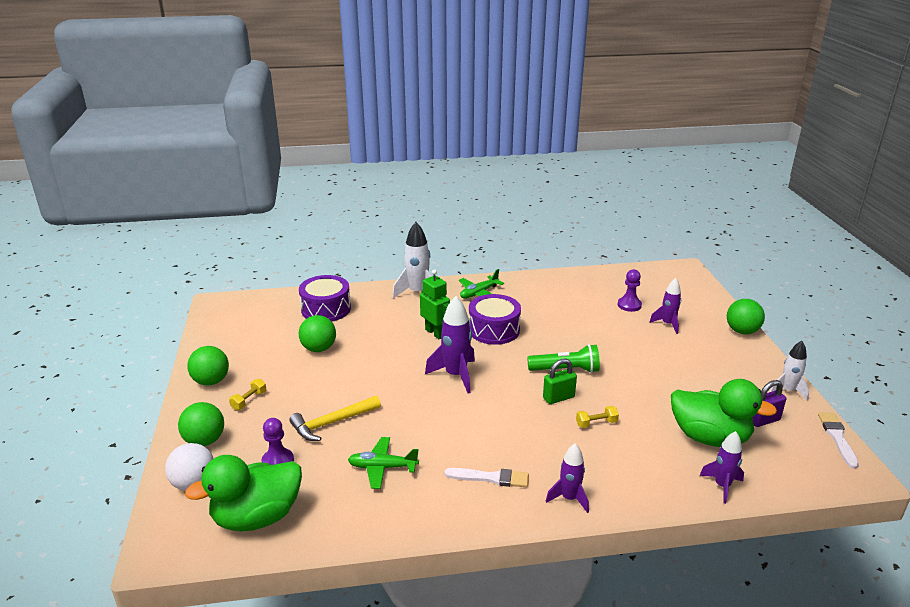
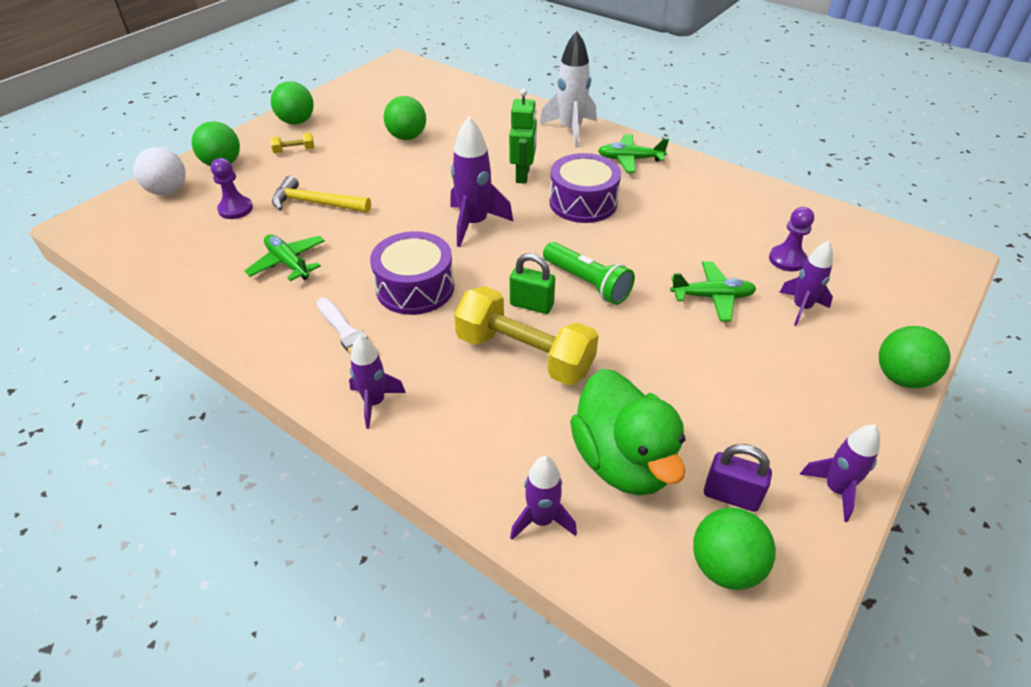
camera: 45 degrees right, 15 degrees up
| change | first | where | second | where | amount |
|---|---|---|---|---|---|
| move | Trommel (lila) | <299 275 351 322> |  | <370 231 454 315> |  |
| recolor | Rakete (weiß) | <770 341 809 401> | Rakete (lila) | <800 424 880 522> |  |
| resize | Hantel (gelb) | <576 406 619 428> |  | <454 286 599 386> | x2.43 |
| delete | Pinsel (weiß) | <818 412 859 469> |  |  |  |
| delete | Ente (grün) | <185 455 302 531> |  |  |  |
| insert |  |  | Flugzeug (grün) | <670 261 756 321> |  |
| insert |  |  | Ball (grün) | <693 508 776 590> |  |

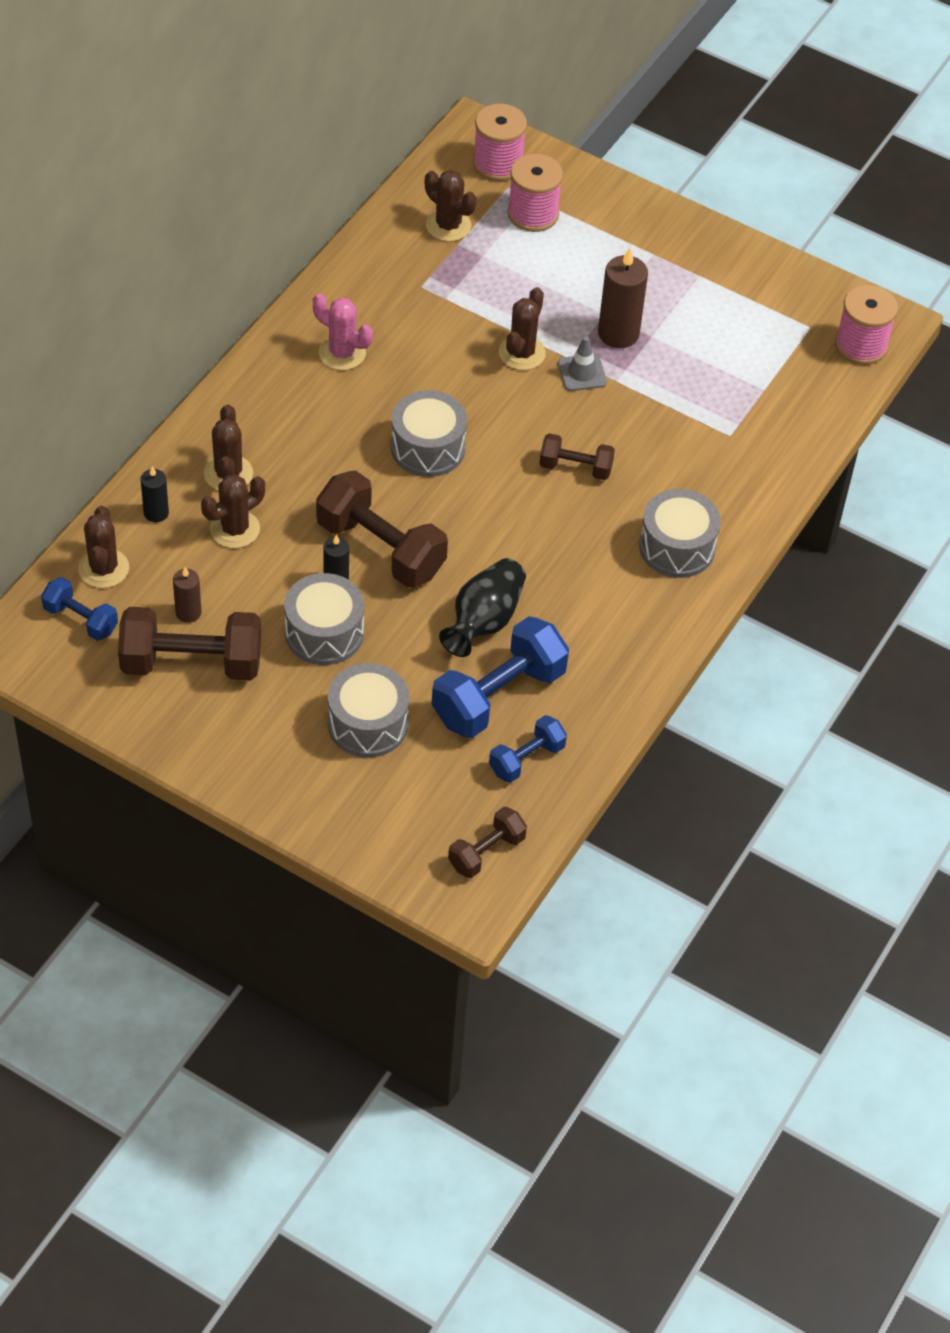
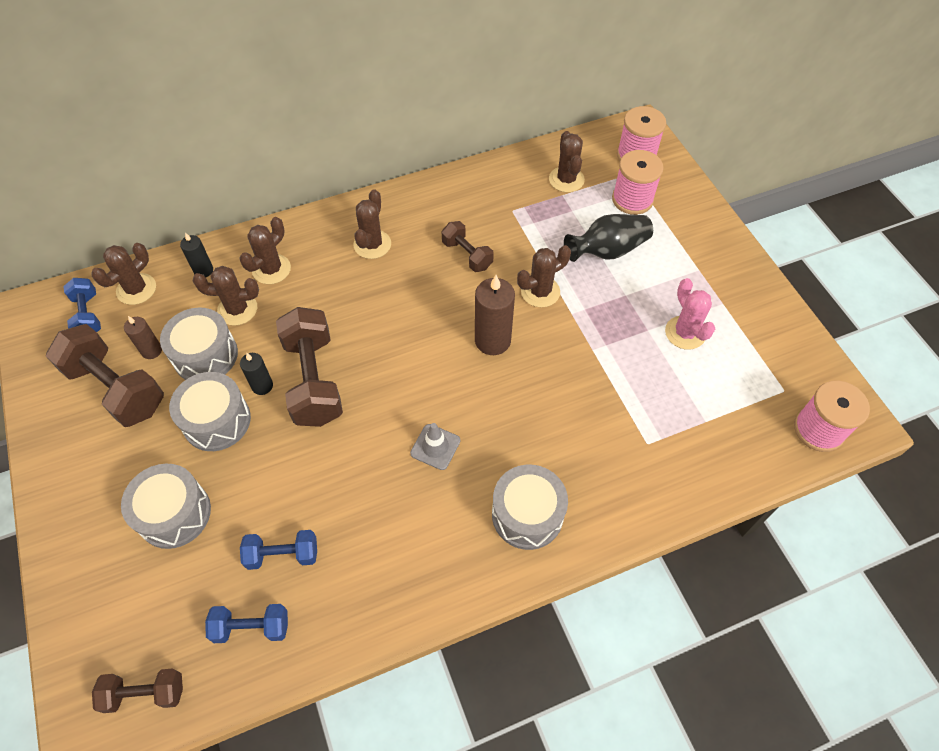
camera: 40 degrees right, 5 degrees up
| change | first | where | second | where | amount |
|---|---|---|---|---|---|
| move | Kerze (braun) | <598 248 648 348> |  | <475 275 515 355> |  |
| move | Kaktus (rosa) | <313 293 373 370> |  | <665 278 715 350> |  |
| move | Leitkegel (grau) | <558 336 607 391> |  | <410 423 461 470> |  |
| move | Trommel (grau) | <391 390 467 477> |  | <160 308 238 380> |  |
| move | Hantel (braun) | <539 433 615 480> |  | <441 221 494 272> |  |
| move | Vase (schwarz) | <439 558 526 657> |  | <564 214 653 262> |  |
| resize | Hantel (blau) | <432 616 569 738> |  | <240 530 317 570> | x0.55 |
| insert |  |  | Kaktus (braun) | <353 189 391 259> |  |

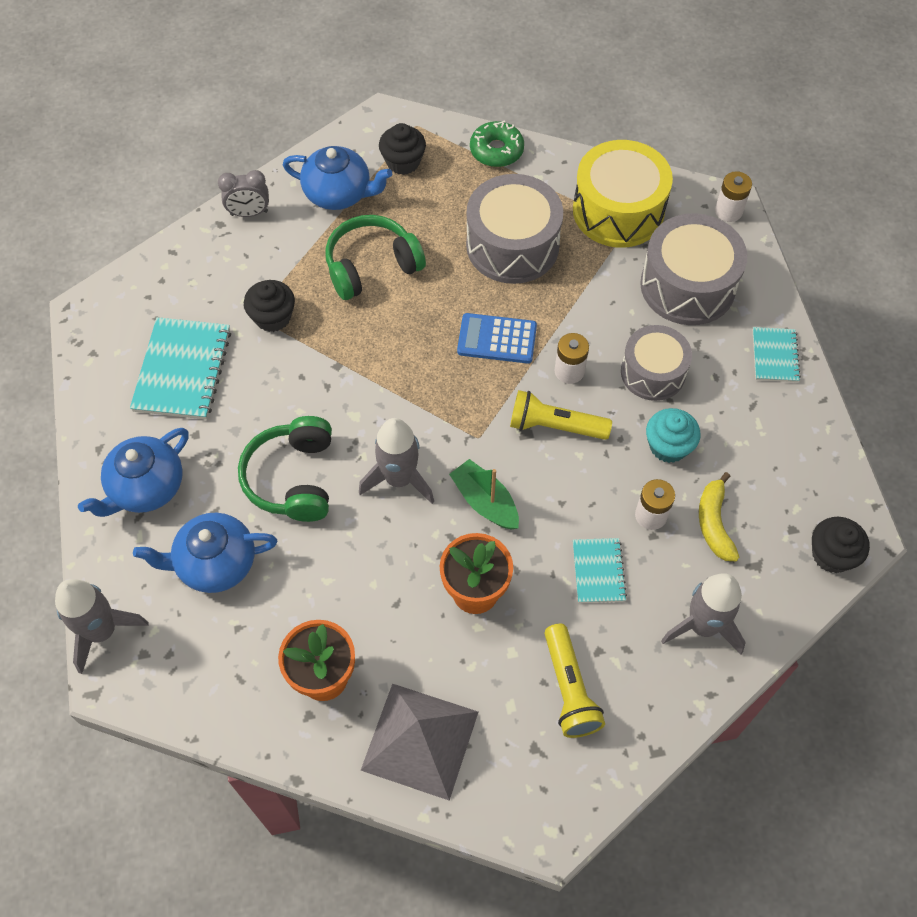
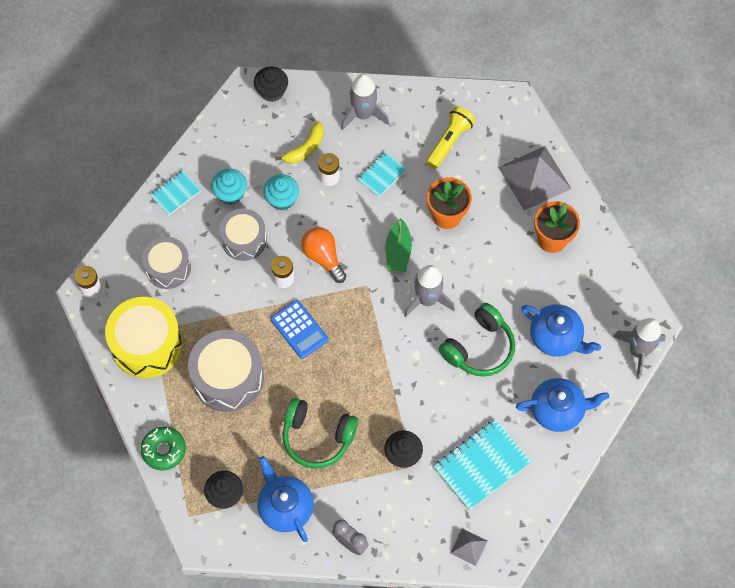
camera: 135 degrees left, 5 degrees up
| change | first | where | second | where | amount |
|---|---|---|---|---|---|
| resize | Trommel (grau) | <640 213 747 325> |  | <142 237 191 289> | x0.66 |
| replace | Taschenlampe (gelb) | <510 390 612 440> | Glühbirne (orange) | <301 227 346 283> |  |
| insert |  |  | Muffin (türkis) | <211 169 247 205> |  |
| insert |  |  | Pyramide (grau) | <450 528 488 566> |  |

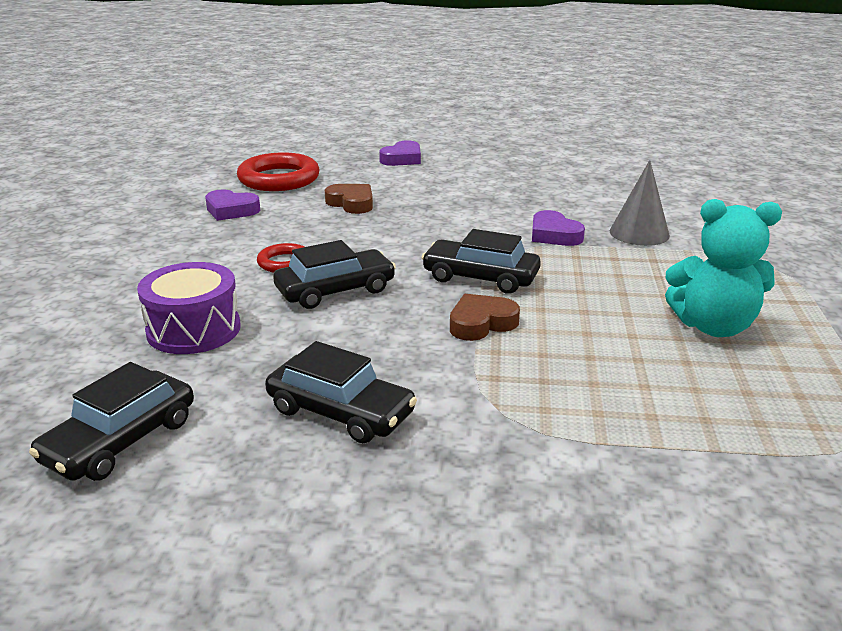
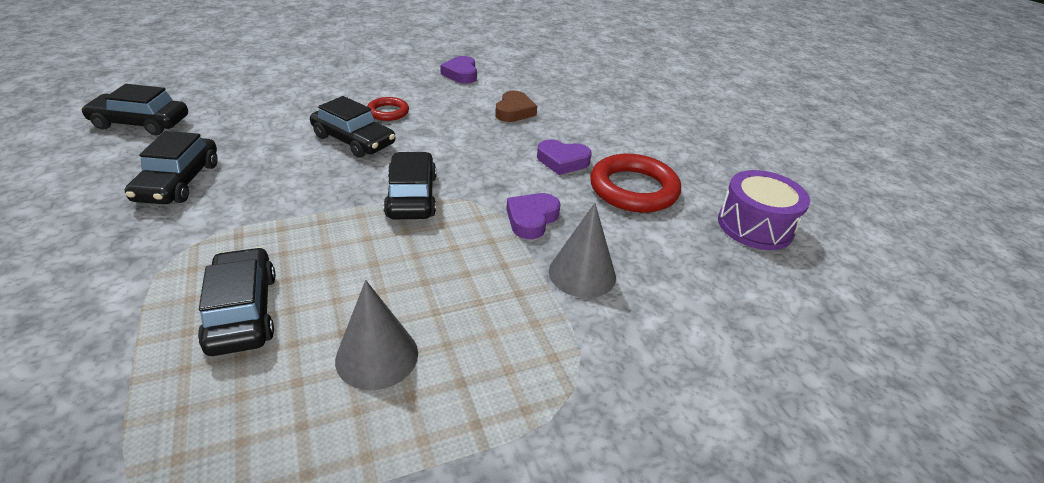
camera: 60 degrees right, 10 degrees up
| change | first | where | second | where | amount |
|---|---|---|---|---|---|
| move | Herz (lila) | <379 140 421 166> |  | <537 139 592 175> |  |
| move | Ring (rot) | <237 152 320 191> |  | <590 154 681 213> |  |
| replace | Teddybär (türkis) | <665 199 782 337> | Kegel (grau) | <335 280 418 390> |  |
| move | Trommel (lila) | <137 262 241 354> |  | <718 170 810 250> |  |
| delete | Herz (braun) | <450 294 520 341> |  |  |  |
| insert |  |  | Auto (schwarz) | <198 247 276 356> |  |

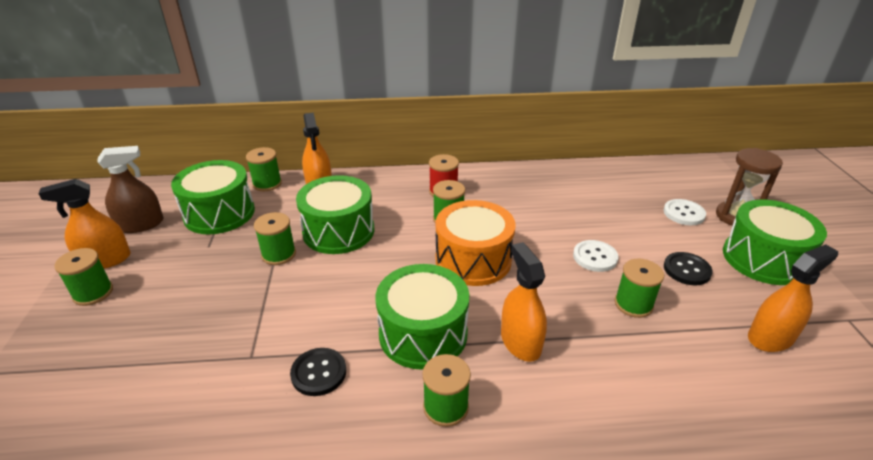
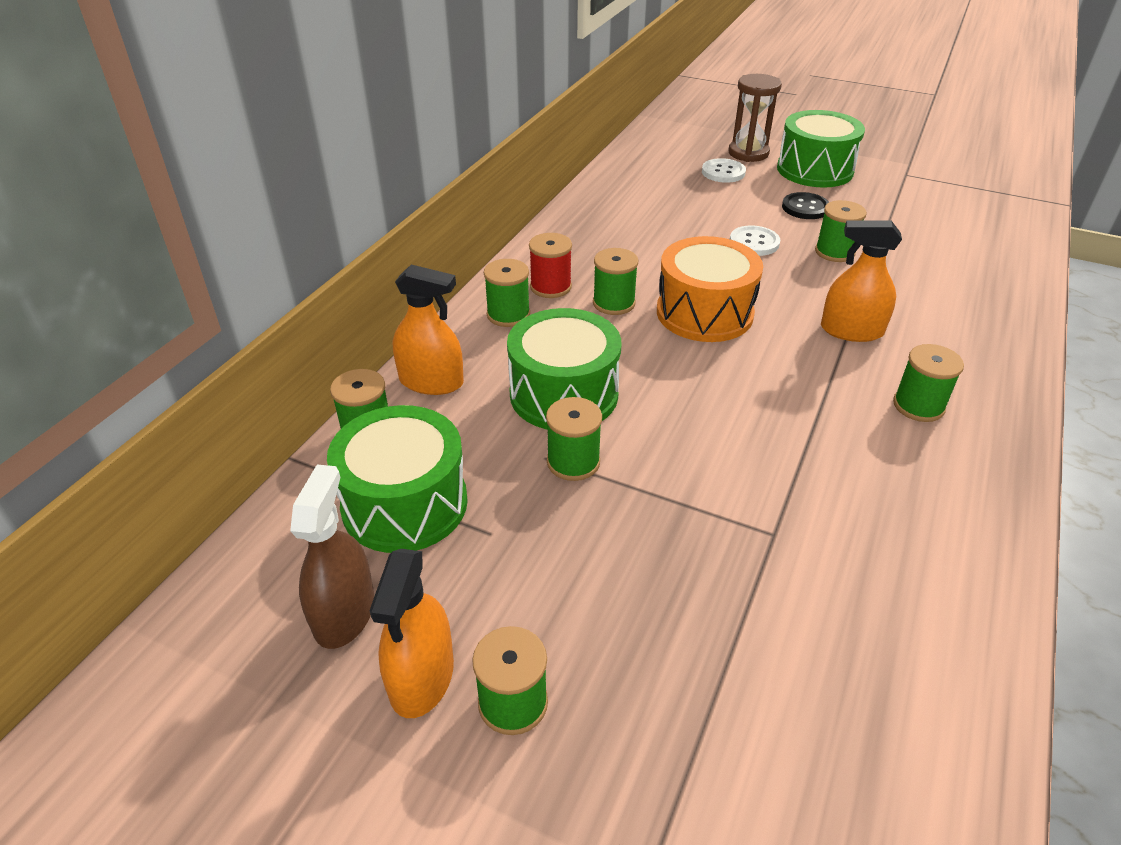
camera: 60 degrees left, 5 degrees up
| change | first | where | second | where | amount |
|---|---|---|---|---|---|
| delete | Sprühflasche (orange) | <748 245 838 352> |  |  |  |
| delete | Trommel (grün) | <376 264 469 370> |  |  |  |
| delete | Knopf (schwarz) | <290 348 346 396> |  |  |  |
| insert |  |  | Garnrolle (grün) | <484 259 530 327> |  |

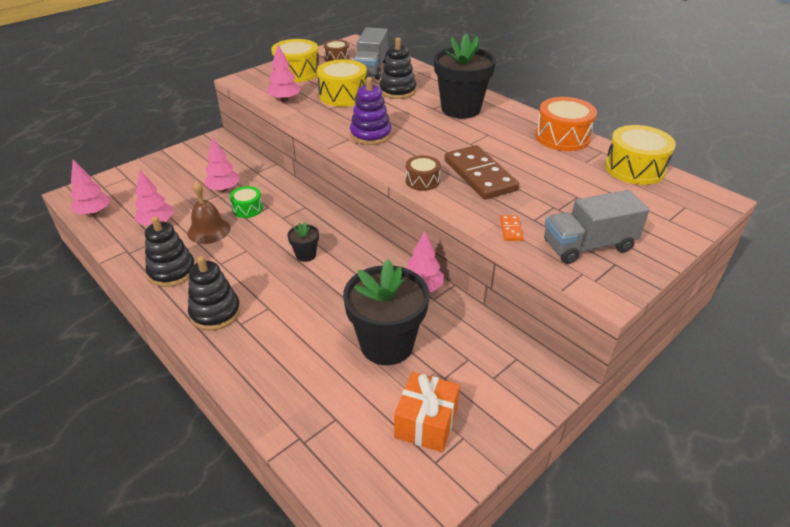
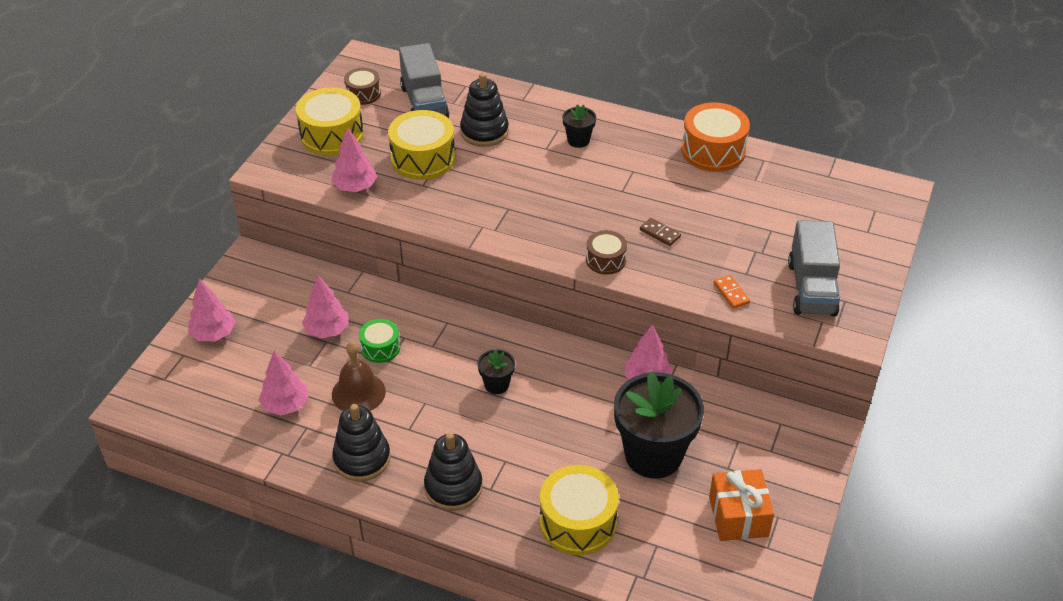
camera: 25 degrees left, 5 degrees up
| change | first | where | second | where | amount |
|---|---|---|---|---|---|
| resize | Blumentopf (schwarz) | <434 34 496 119> |  | <562 104 596 148> | x0.45 |
| delete | Stapelspielzeug (lila) | <350 77 391 145> |  |  |  |
| move | Trommel (gelb) | <605 125 676 185> |  | <540 465 619 555> |  |
| resize | Dominostein (braun) | <445 145 519 200> |  | <640 218 681 246> | x0.41 |
| move | Baum (rosa) | <70 160 111 215> |  | <188 279 235 341> |  |
| rotate | Lastwagen (grau) | <544 190 649 264> |  | <788 220 840 316> | 45 degrees counterclockwise |

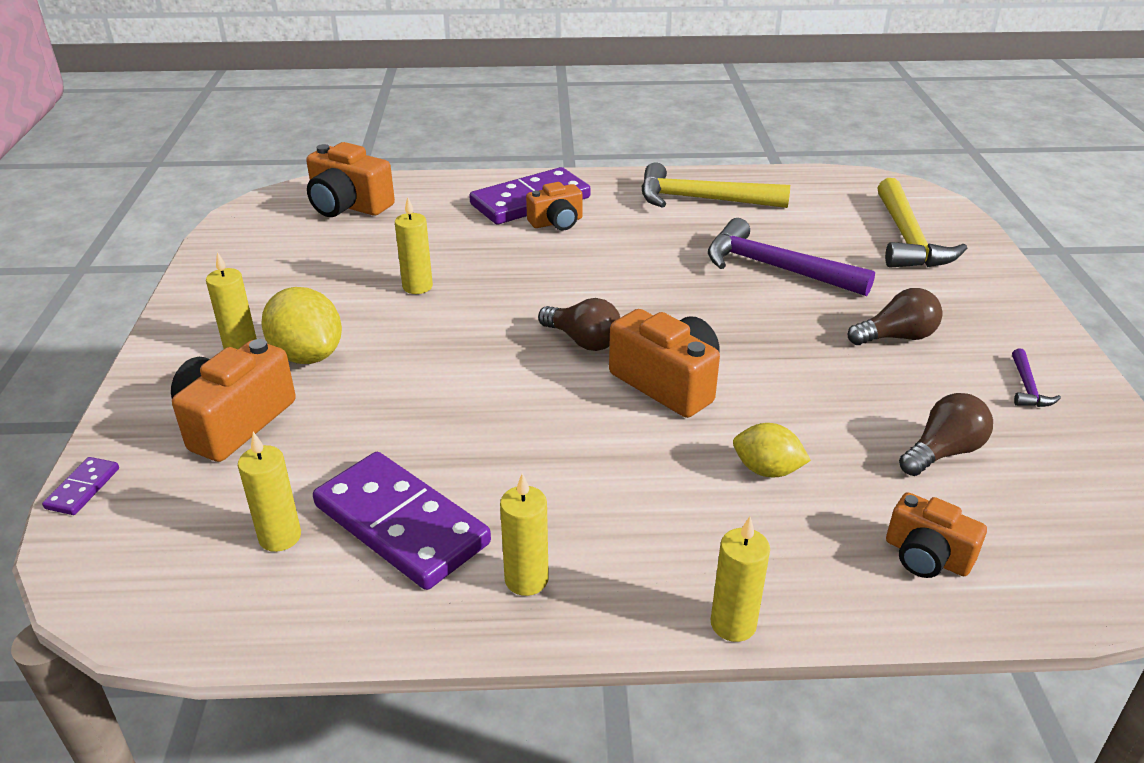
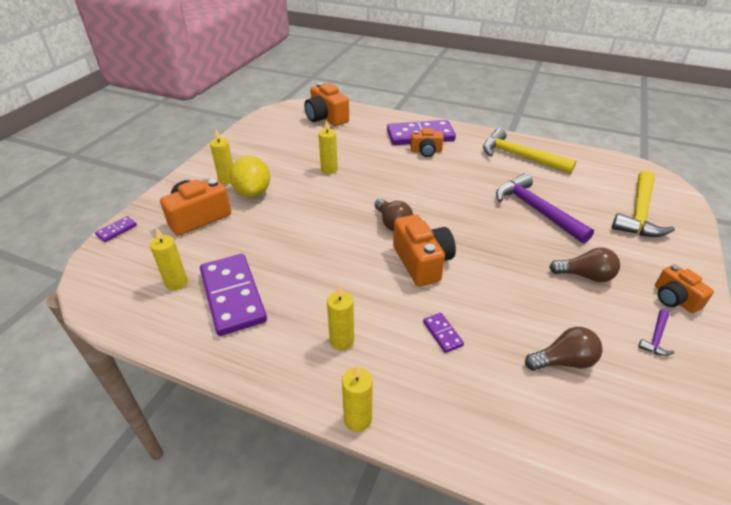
camera: 25 degrees right, 5 degrees up
| change | first | where | second | where | amount |
|---|---|---|---|---|---|
| replace | Zitrone (gelb) | <733 423 811 477> | Dominostein (lila) | <423 313 464 353> |  |
| move | Kerze (gelb) | <500 473 549 596> |  | <327 285 354 350> |  |
| move | Kamera (orange) | <886 492 987 578> |  | <655 264 714 313> |  |

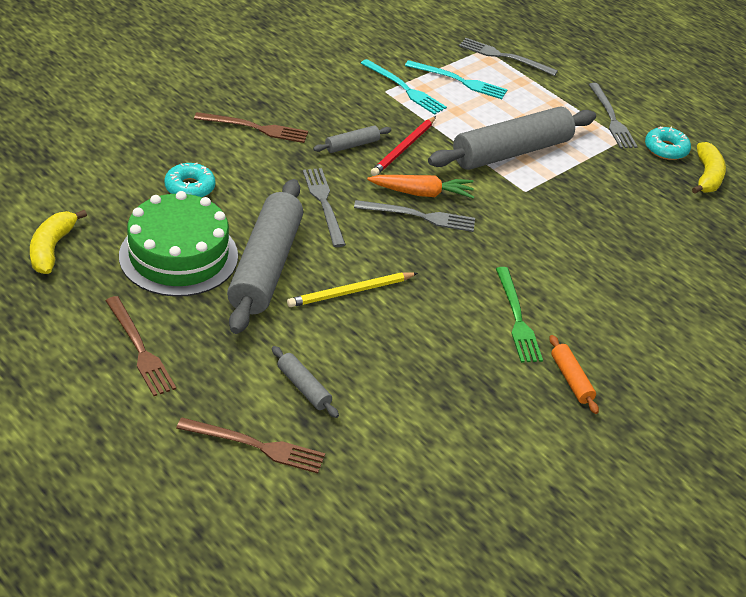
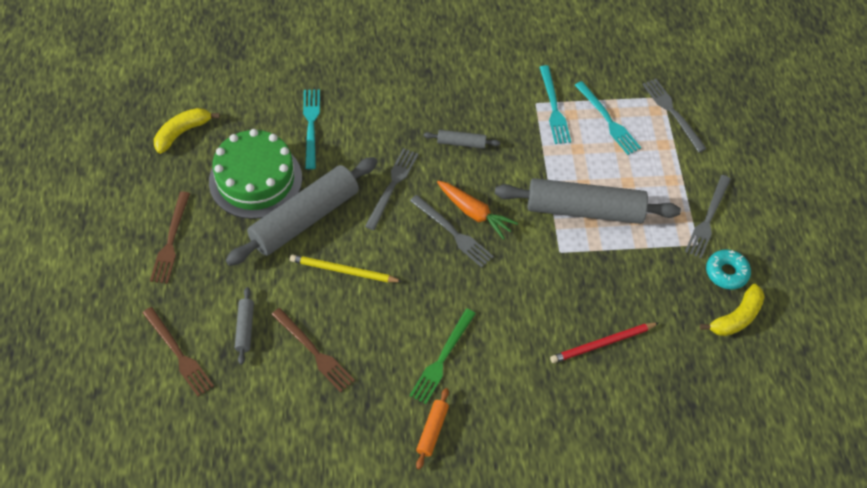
camera: 40 degrees right, 15 degrees up
| change | first | where | second | where | amount |
|---|---|---|---|---|---|
| move | Gabel (braun) | <194 112 308 143> |  | <271 308 355 392> |  |
| move | Bleistift (rot) | <371 116 436 176> |  | <550 323 659 363> |  |
| replace | Donut (türkis) | <164 163 215 198> | Gabel (türkis) | <303 90 320 169> |  |

